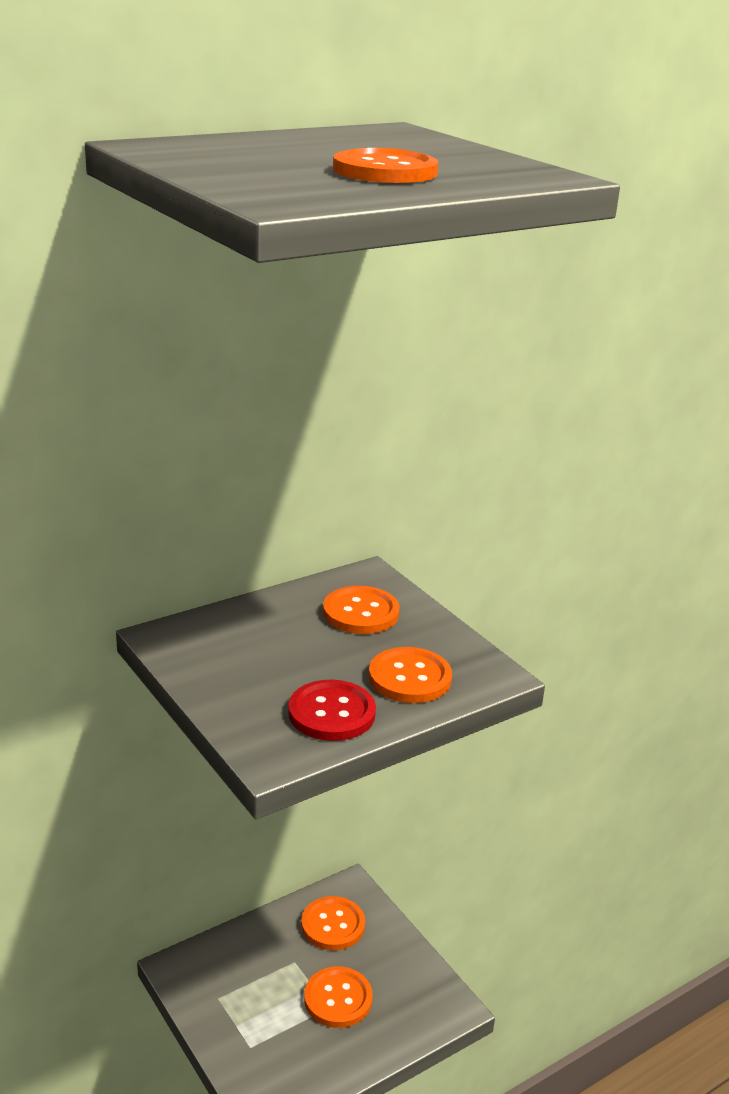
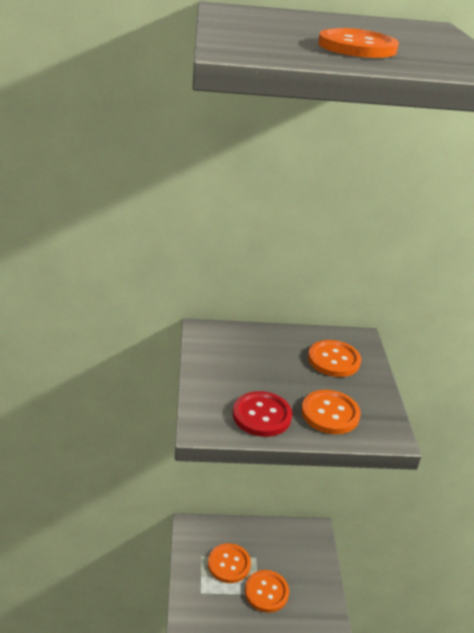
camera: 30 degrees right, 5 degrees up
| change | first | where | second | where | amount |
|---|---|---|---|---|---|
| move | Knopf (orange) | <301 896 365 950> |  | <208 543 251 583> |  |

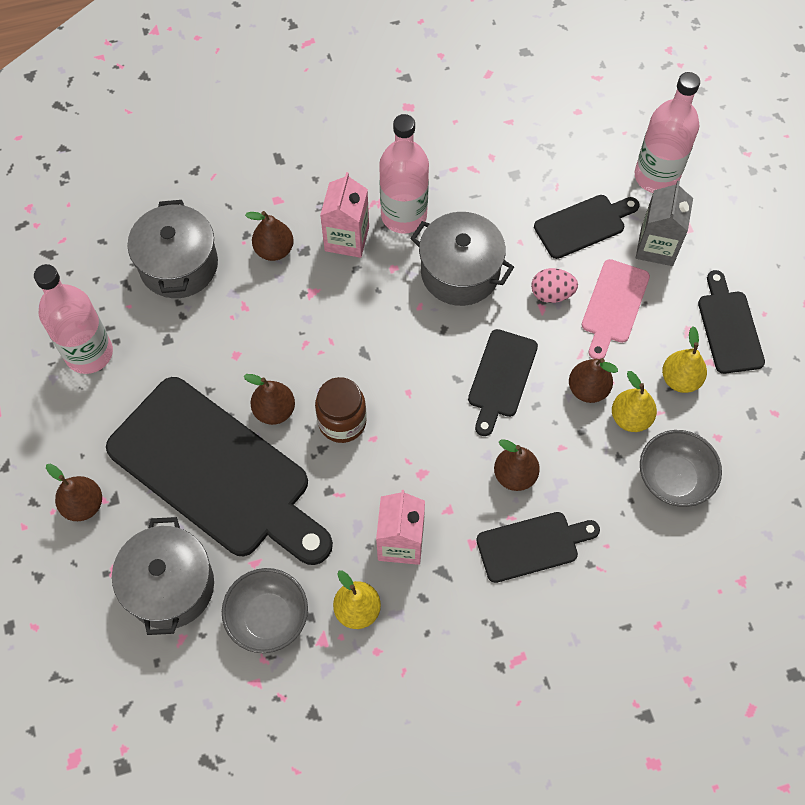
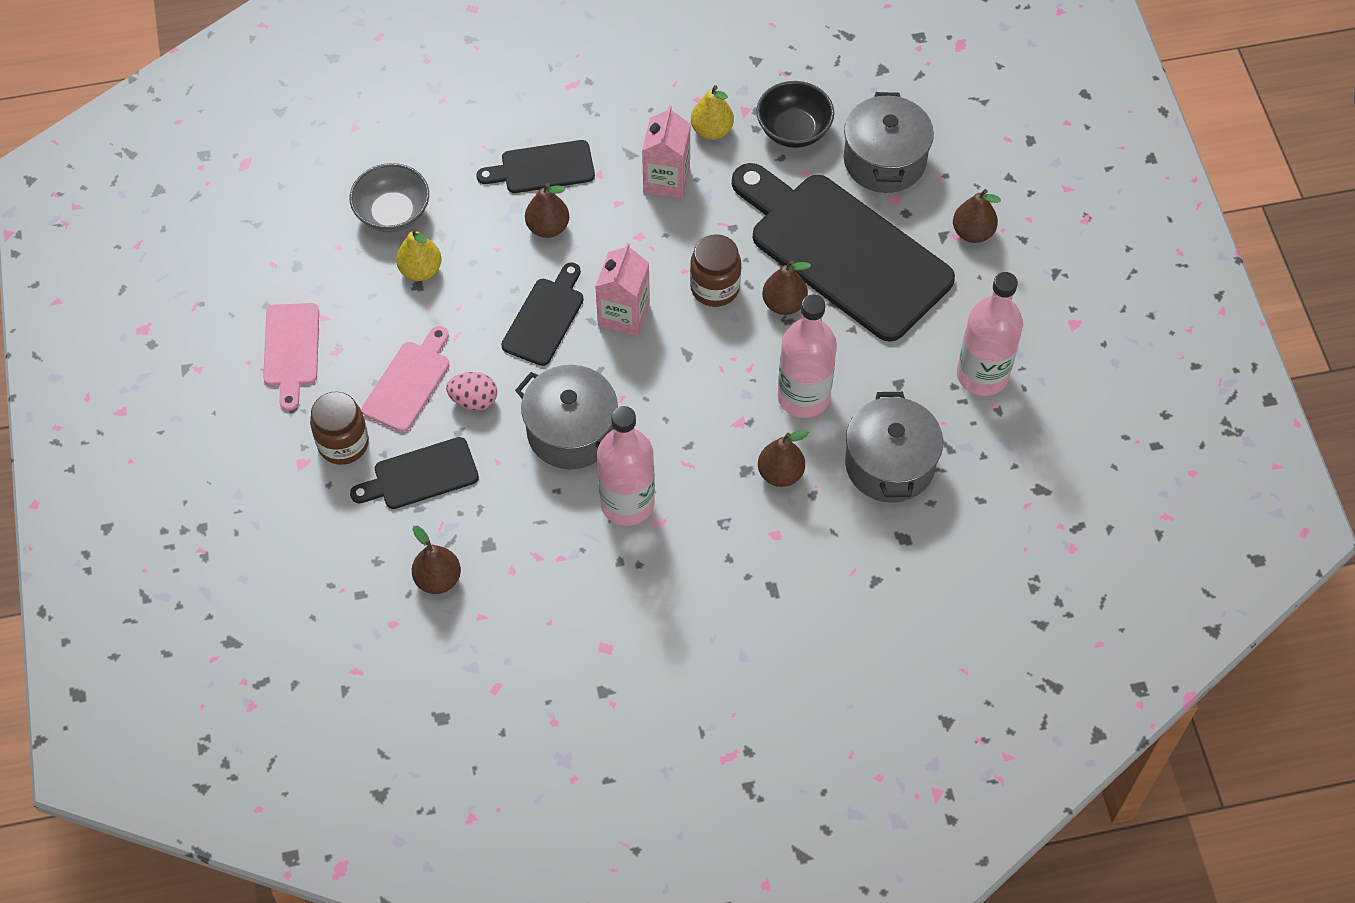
camera: 175 degrees left, 5 degrees down
| change | first | where | second | where | amount |
|---|---|---|---|---|---|
| move | Flasche (rosa) | <635 72 700 193> |  | <778 295 837 418> |  |
| move | Getränkekarton (rosa) | <320 172 369 258> |  | <595 243 650 336> |  |
| replace | Getränkekarton (grau) | <636 181 693 266> | Einmachglas (braun) | <310 392 369 465> |  |
| recolor | Schneidebrett (schwarz) | <698 270 765 374> | Schneidebrett (rosa) | <263 303 319 411> |  |
| delete | Birne (gelb) | <662 326 707 393> |  |  |  |
| move | Birne (braun) | <569 358 618 403> |  | <412 526 461 594> |  |
| recolor | Schüssel (grau) | <222 568 308 653> | Schüssel (schwarz) | <756 81 834 148> |  |

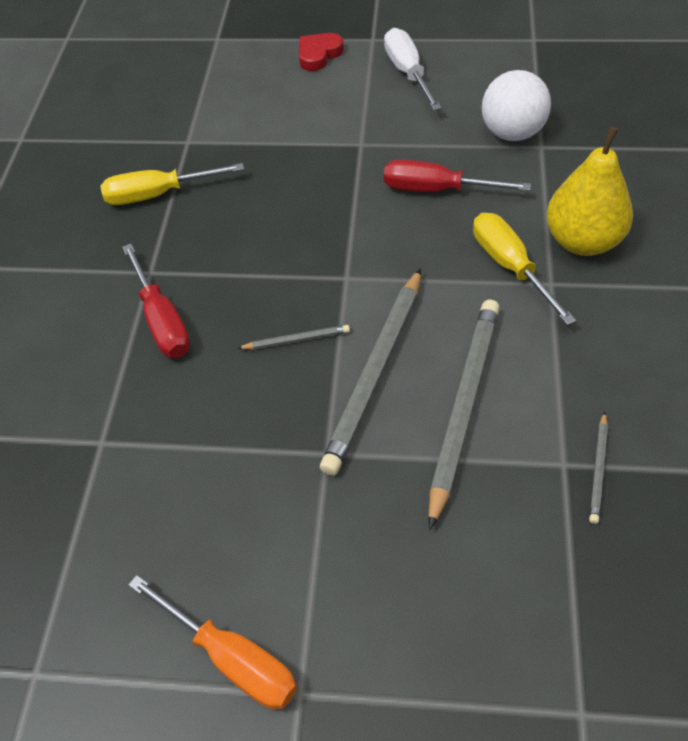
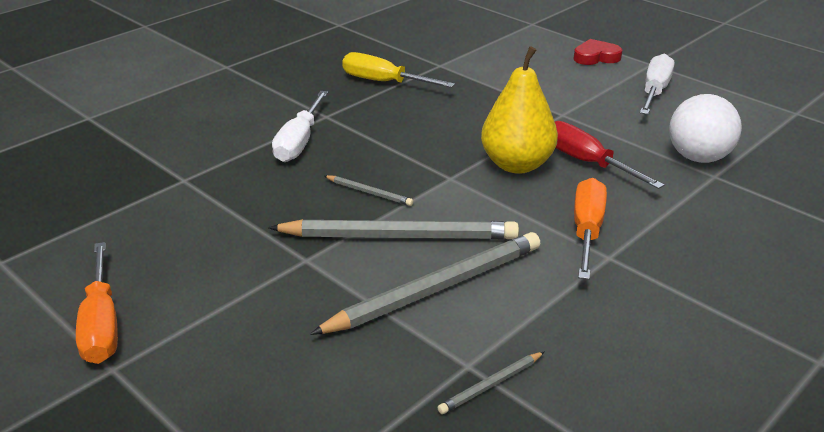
camera: 35 degrees right, 20 degrees down
| change | first | where | second | where | amount |
|---|---|---|---|---|---|
| move | Birne (gelb) | <546 127 633 256> |  | <481 46 558 174> |  |
| recolor | Schraubenzieher (gelb) | <473 213 576 325> | Schraubenzieher (orange) | <574 178 607 280> |  |
| recolor | Schraubenzieher (rot) | <122 244 190 358> | Schraubenzieher (weiß) | <272 91 328 162> |  |
| rotate | Bleistift (grau) | <320 268 421 476> |  | <268 219 519 240> | 150 degrees counterclockwise |

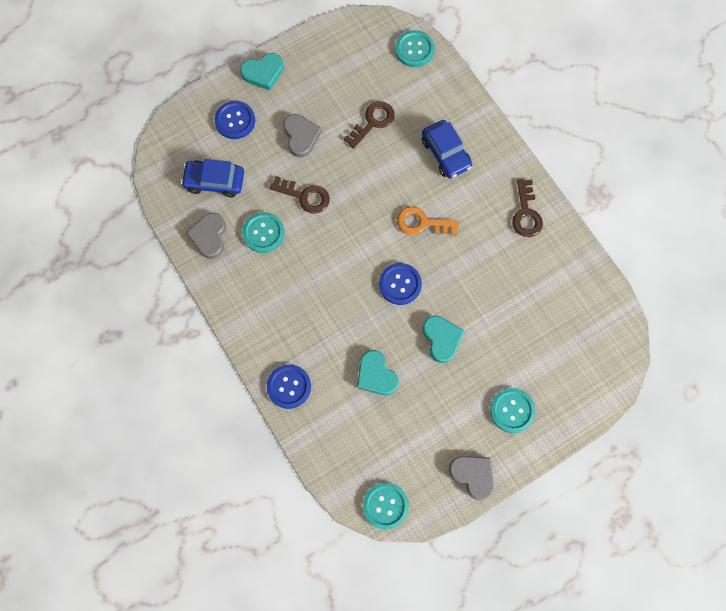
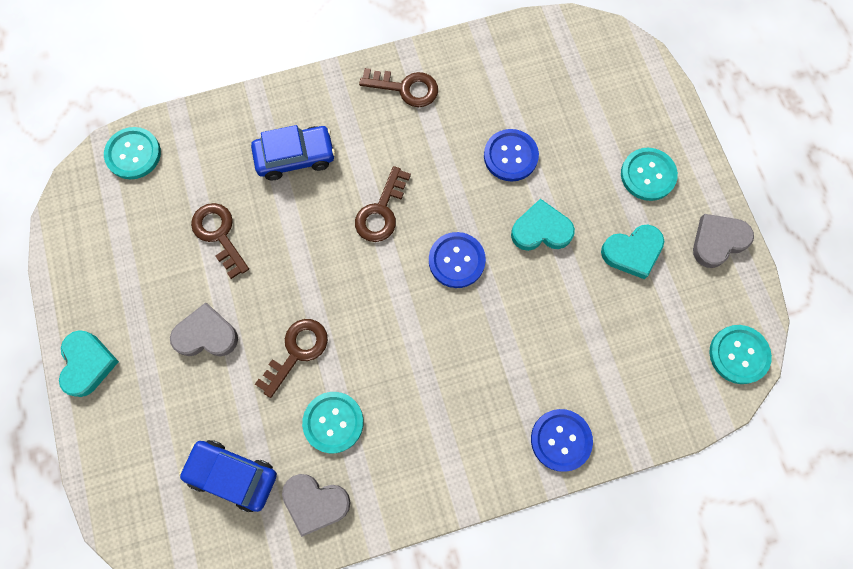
camera: 75 degrees left, 0 degrees up
| change | first | where | second | where | amount |
|---|---|---|---|---|---|
| move | Knopf (blau) | <215 101 255 139> |  | <484 129 539 181> |  |
| rotate | Auto (blau) | <181 159 244 197> |  | <179 440 277 512> | 90 degrees clockwise |
| recolor | Schlüssel (orange) | <397 206 459 236> | Schlüssel (braun) | <355 166 411 242> |  |
| move | Herz (türkis) | <357 350 399 395> |  | <601 225 664 279> |  |

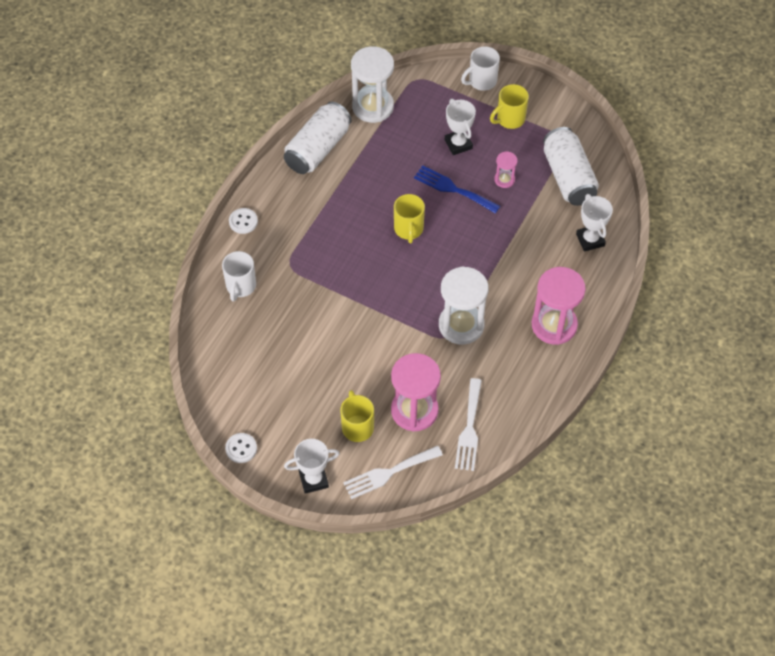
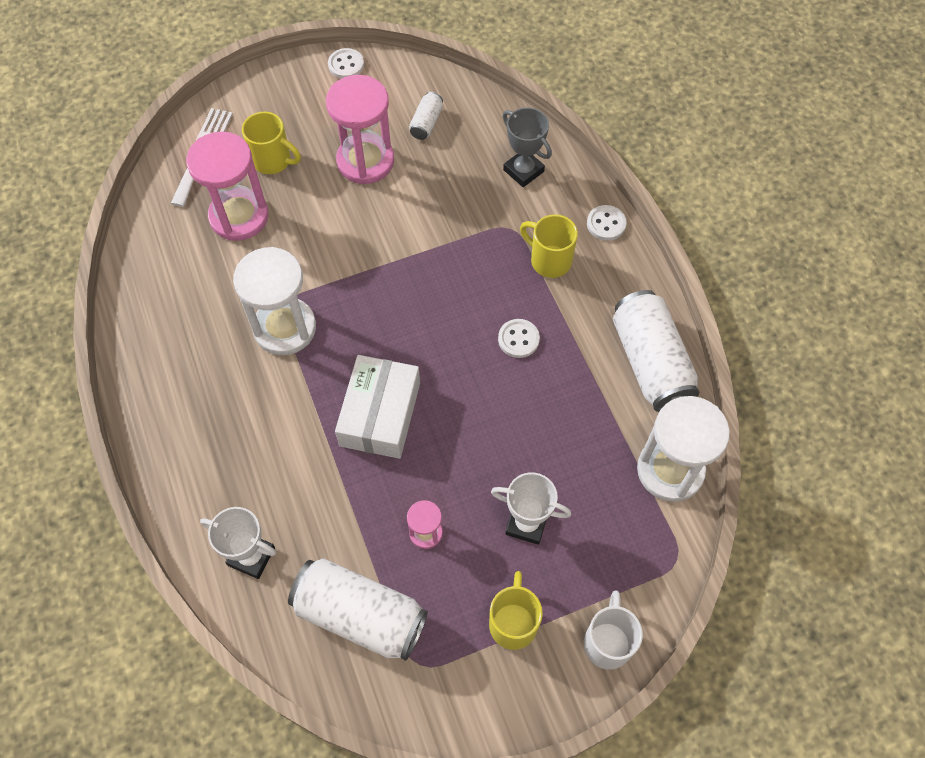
camera: 130 degrees right, 5 degrees up
| change | first | where | second | where | amount |
|---|---|---|---|---|---|
| delete | Gabel (blau) | <414 165 500 214> |  |  |  |
| move | Tasse (gelb) | <394 194 425 243> |  | <520 214 578 278> |  |
| replace | Tasse (weiß) | <222 251 256 301> | Pokal (grau) | <502 107 552 187> |  |
| move | Sanduhr (rosa) | <532 267 586 345> |  | <326 75 394 184> |  |
| delete | Gabel (weiß) | <455 378 482 471> |  |  |  |
| delete | Pokal (weiß) | <284 439 340 494> |  |  |  |
| insert |  |  | Dose (weiß) | <409 92 443 140> |  |
| insert |  |  | Knopf (weiß) | <498 319 540 358> |  |
| insert |  |  | Schachtel (weiß) | <335 355 420 459> |  |

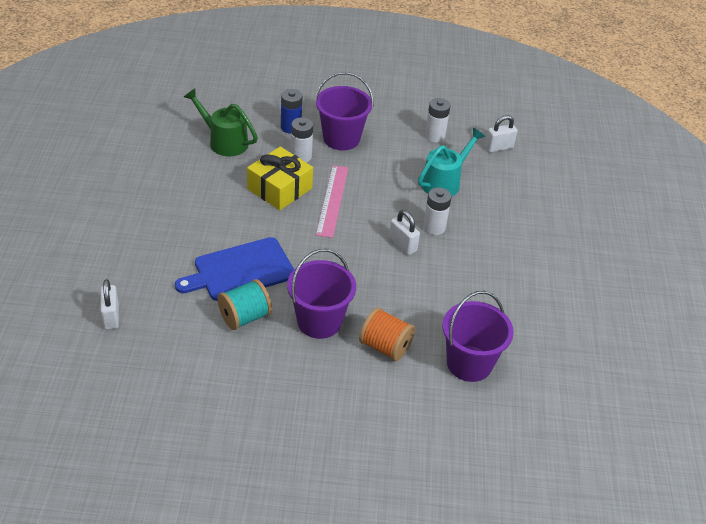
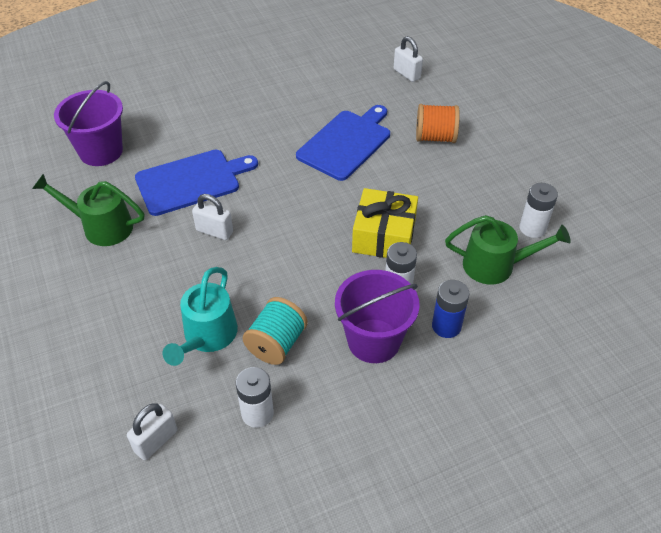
camera: 155 degrees right, 5 degrees up
| change | first | where | second | where | amount |
|---|---|---|---|---|---|
| delete | Lineal (rosa) | <316 165 348 238> |  |  |  |
| move | Batterie (weiß) | <423 187 451 235> |  | <519 183 558 238> |  |
| delete | Eimer (lila) | <287 249 356 339> |  |  |  |
| move | Garnrolle (türkis) | <218 279 272 330> |  | <243 297 308 365> |  |
| move | Garnrolle (orange) | <359 308 415 361> |  | <416 104 460 143> |  |
| insert |  |  | Schneidebrett (blau) | <135 150 258 216> |  |
| insert |  |  | Gießkanne (grün) | <32 174 145 246> |  |

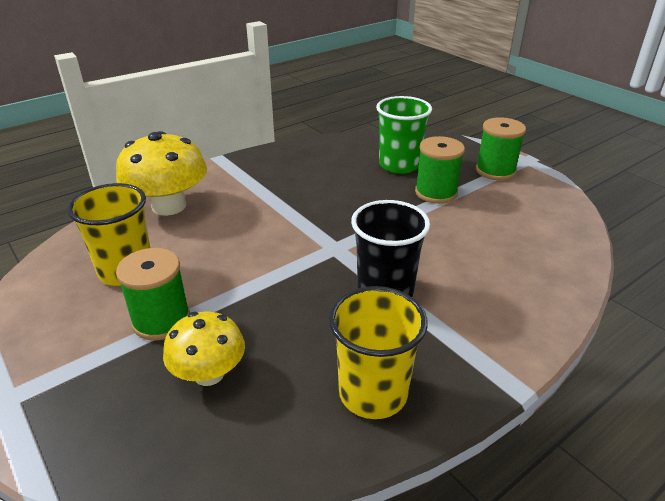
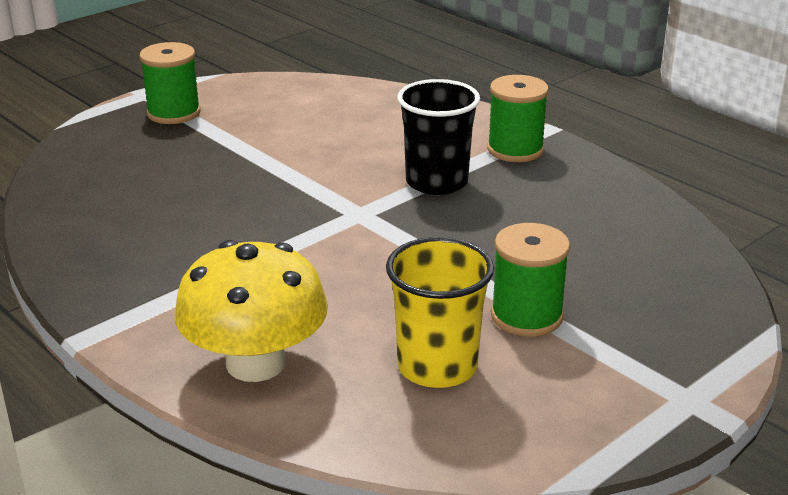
camera: 95 degrees left, 5 degrees down
| change | first | where | second | where | amount |
|---|---|---|---|---|---|
| delete | Becher (grün) | <376 96 432 174> |  |  |  |
| move | Garnrolle (grün) | <415 136 465 204> |  | <487 75 549 162> |  |
| delete | Becher (gelb) | <329 286 427 419> |  |  |  |
| delete | Pilz (gelb) | <163 312 245 386> |  |  |  |

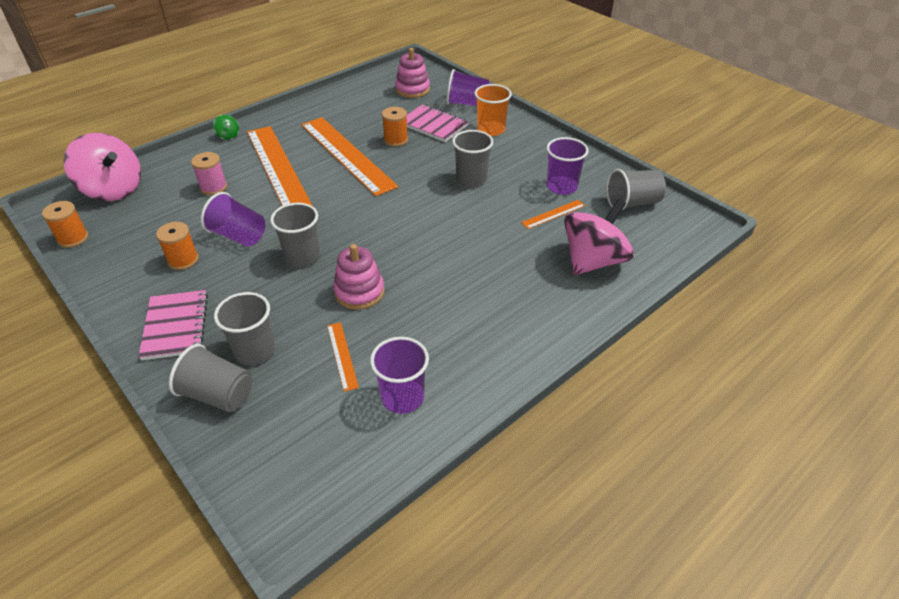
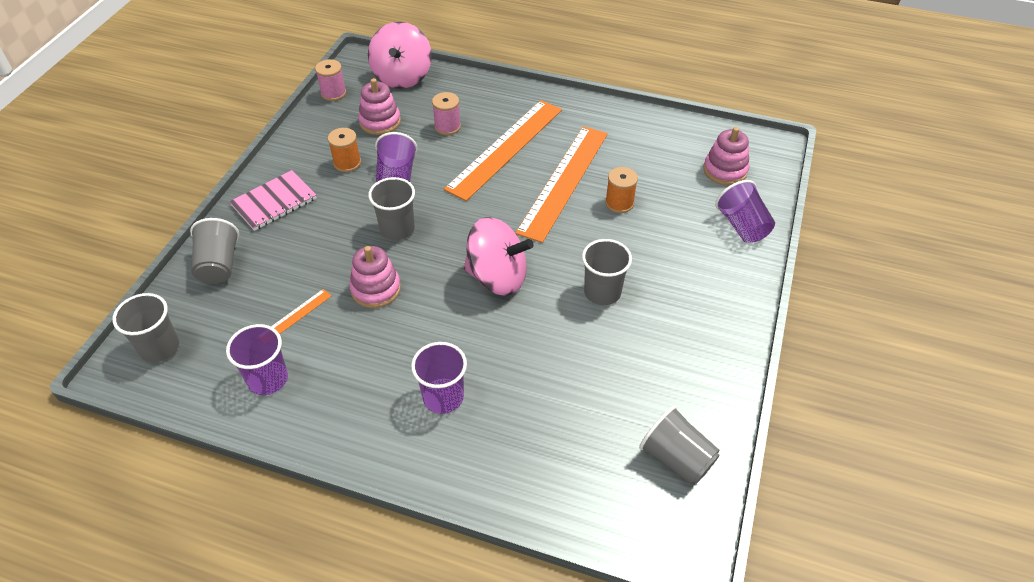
camera: 60 degrees right, 5 degrees up
| change | first | where | second | where | amount |
|---|---|---|---|---|---|
| delete | Becher (orange) | <474 84 512 136> |  |  |  |
| delete | Notizbuch (rosa) | <406 104 469 142> |  |  |  |
| delete | Kreisel (grün) | <213 115 239 140> |  |  |  |
| move | Becher (lila) | <546 137 588 195> |  | <411 342 467 414> |  |
| move | Kreisel (rosa) | <564 199 634 275> |  | <464 217 534 296> |  |
| delete | Lineal (orange) | <521 200 585 229> |  |  |  |
| recolor | Garnrolle (orange) | <42 201 88 248> | Garnrolle (rosa) | <315 59 346 101> |  |
| move | Becher (grau) | <214 292 275 365> |  | <112 293 179 363> |  |
| insert |  |  | Stapelspielzeug (rosa) | <358 78 401 135> |  |

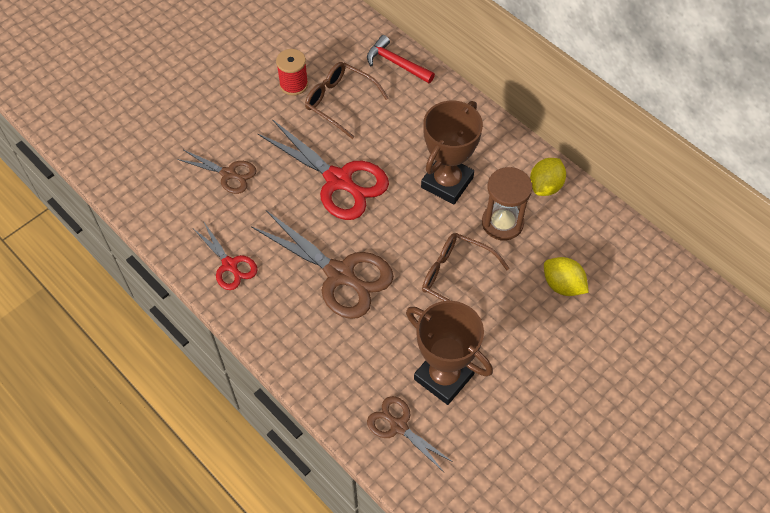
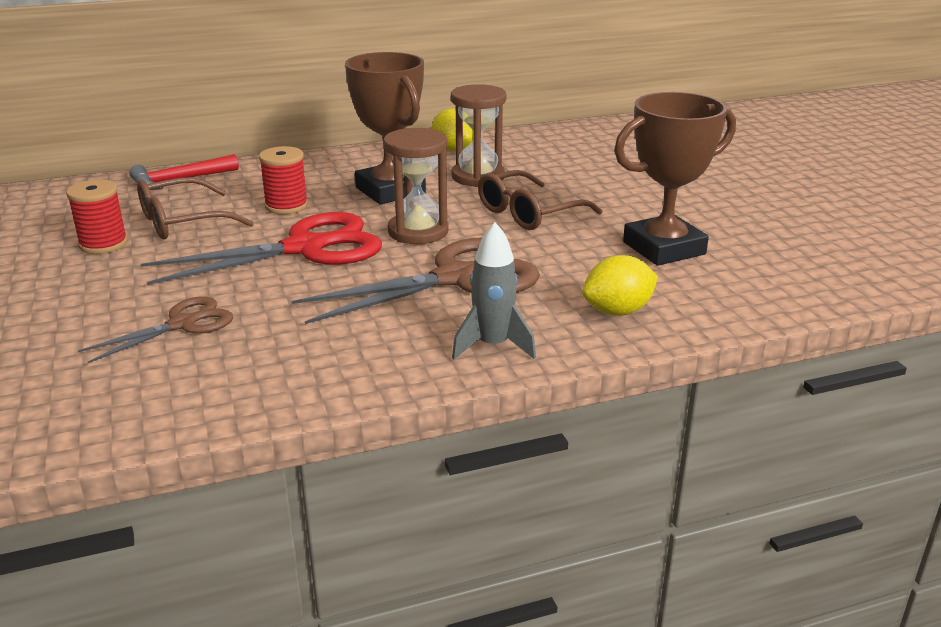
camera: 65 degrees left, 30 degrees down
| change | first | where | second | where | amount |
|---|---|---|---|---|---|
| delete | Schere (rot) | <194 221 257 290> |  |  |  |
| move | Zitrone (gelb) | <544 257 589 296> |  | <582 255 658 316> |  |
| delete | Schere (braun) | <367 396 453 472> |  |  |  |
| insert |  |  | Sanduhr (braun) | <383 128 449 244> |  |
| insert |  |  | Garnrolle (rot) | <259 146 308 214> |  |
| insert |  |  | Rakete (grau) | <452 222 536 360> |  |

